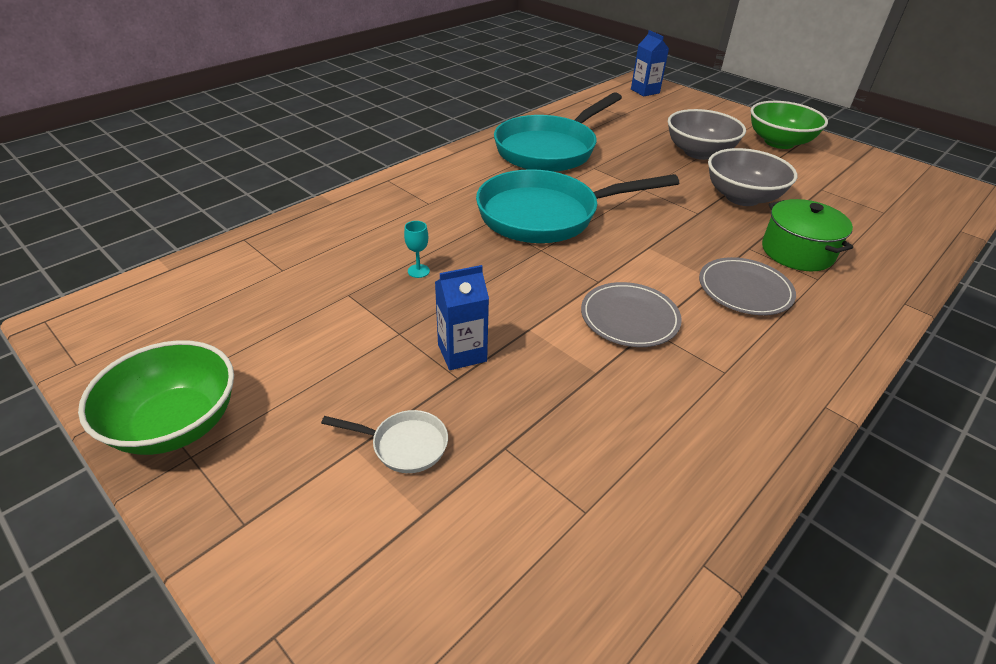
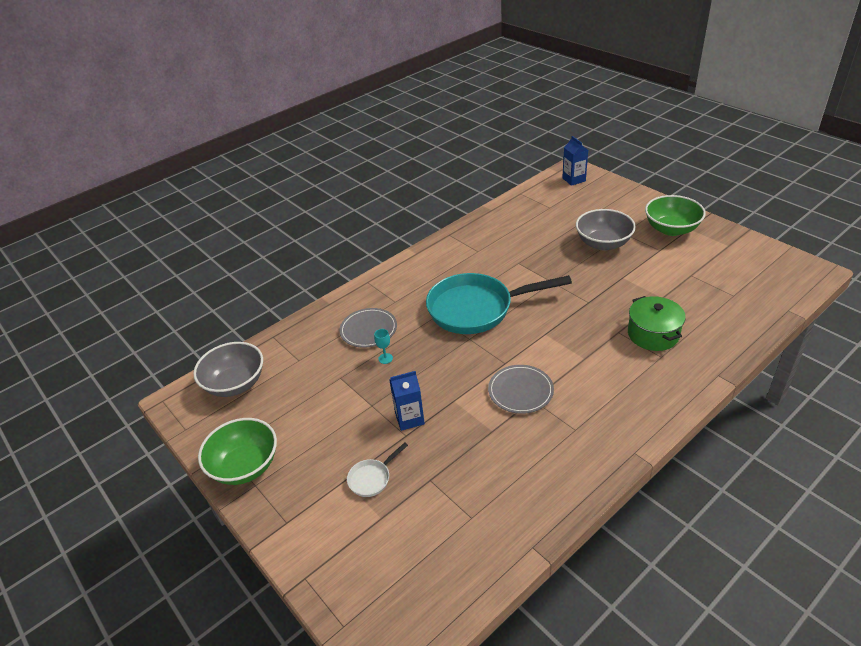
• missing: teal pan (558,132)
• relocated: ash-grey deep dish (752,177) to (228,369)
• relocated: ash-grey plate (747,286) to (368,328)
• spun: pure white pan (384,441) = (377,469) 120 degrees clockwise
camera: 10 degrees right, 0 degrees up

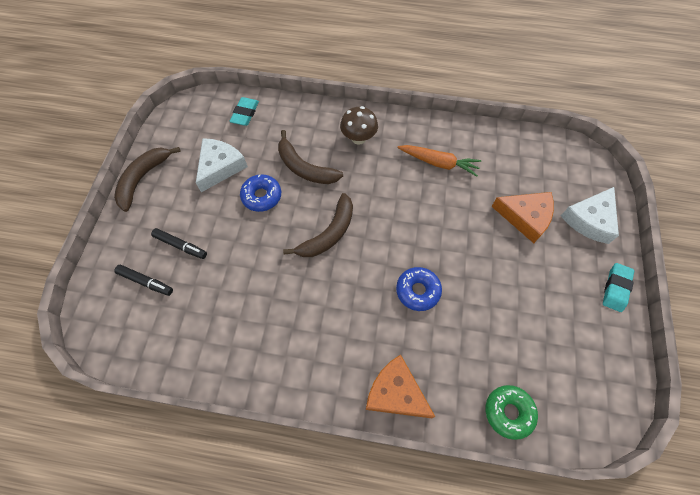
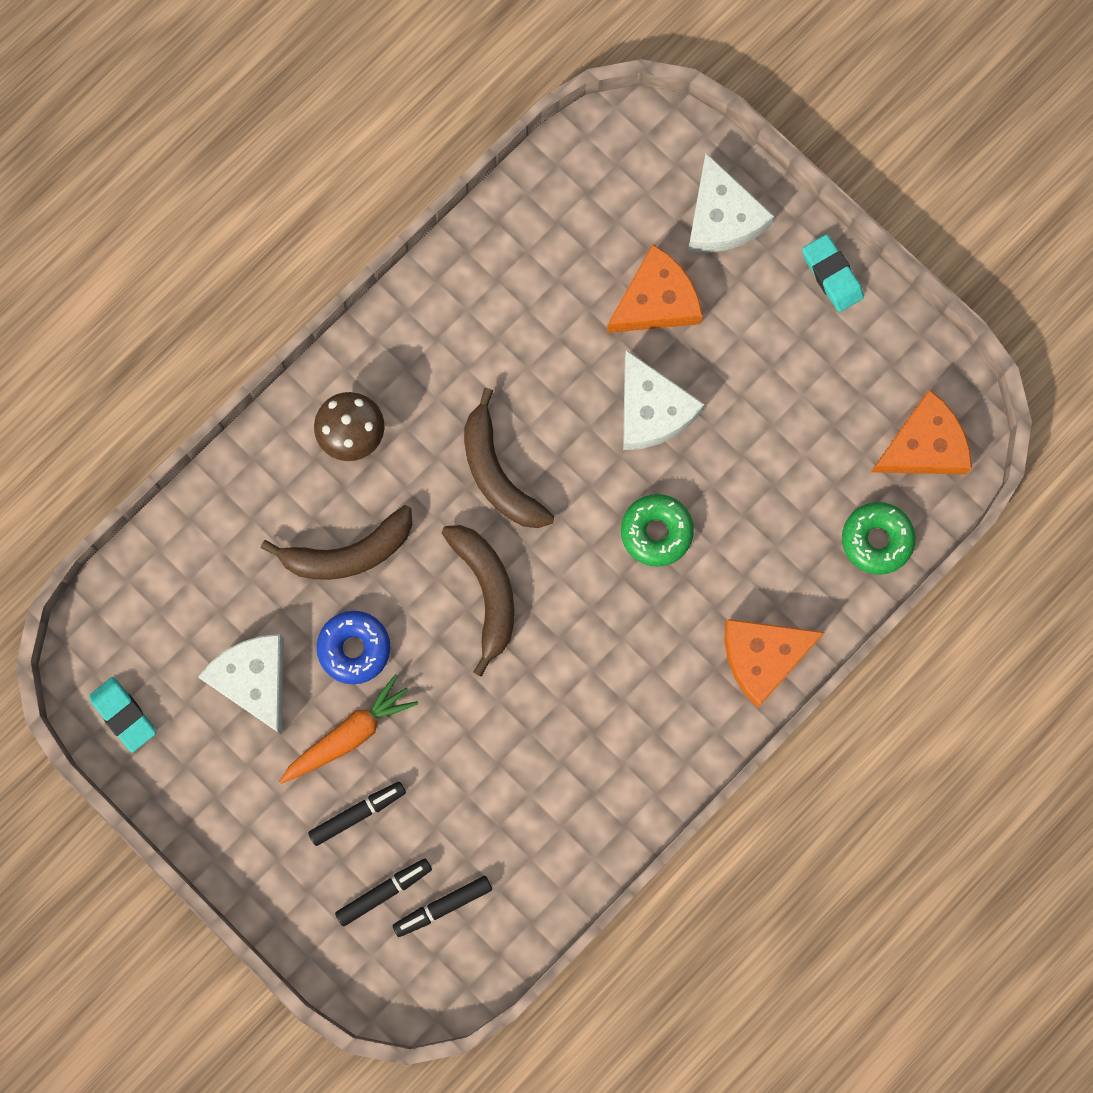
• relocated: teal pencil eraser (244,111) to (122,714)
• relocated: orange-coloured toy carrot (439,161) to (348,729)
• relocated: brown banana (147,179) to (509,458)
• colour: royal blue glazed donut (419,289) to leaf-green glazed donut (657,530)
• appeared: pure white cheese (664,400)
• appeared: orange-coloured cheese (921,432)
• appeared: black felt pen (442,906)
camera: 55 degrees left, 15 degrees up

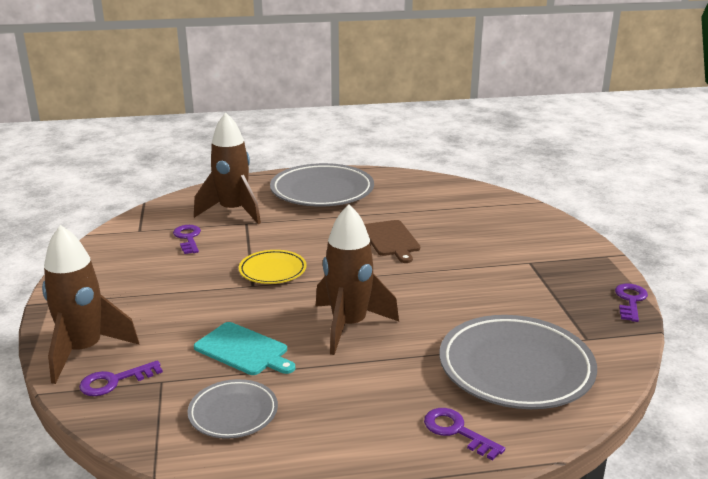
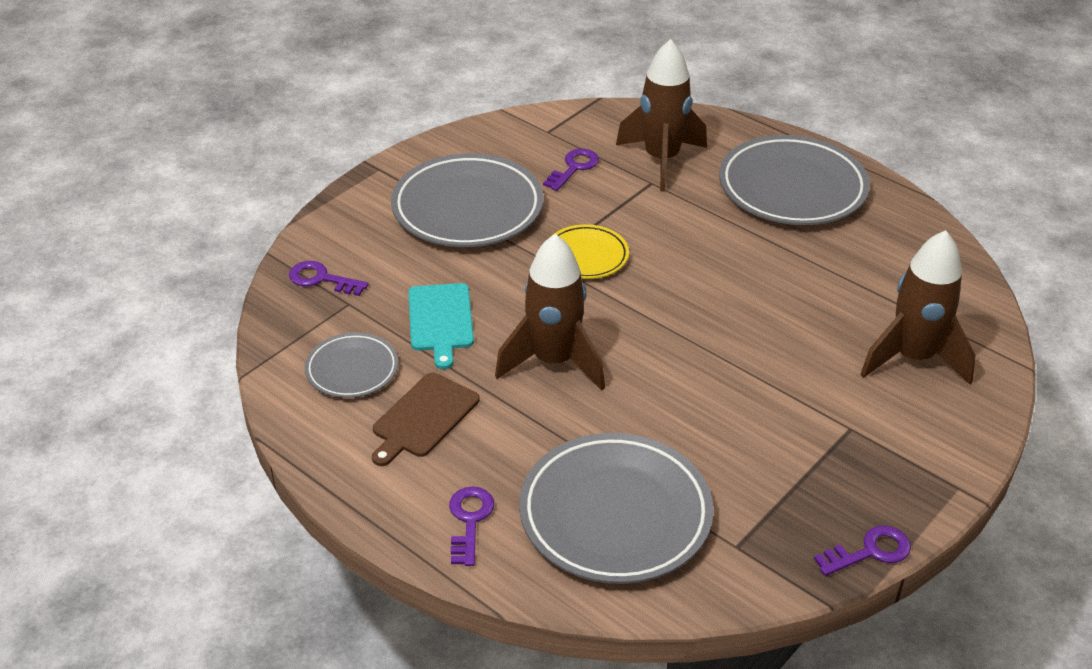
• relocated: brown bread board (392,241) to (426,419)
• relocated: brown toy rocket (90,304) to (918,307)
• appeared: ash-grey plate (467,200)
camera: 50 degrees right, 15 degrees up

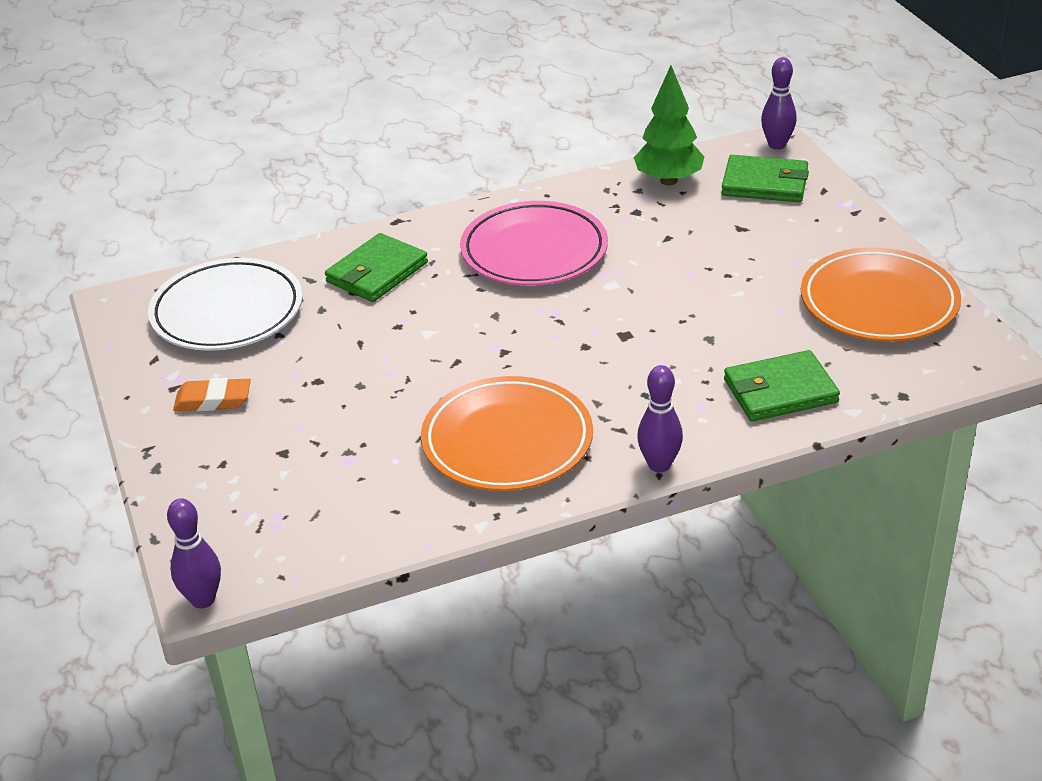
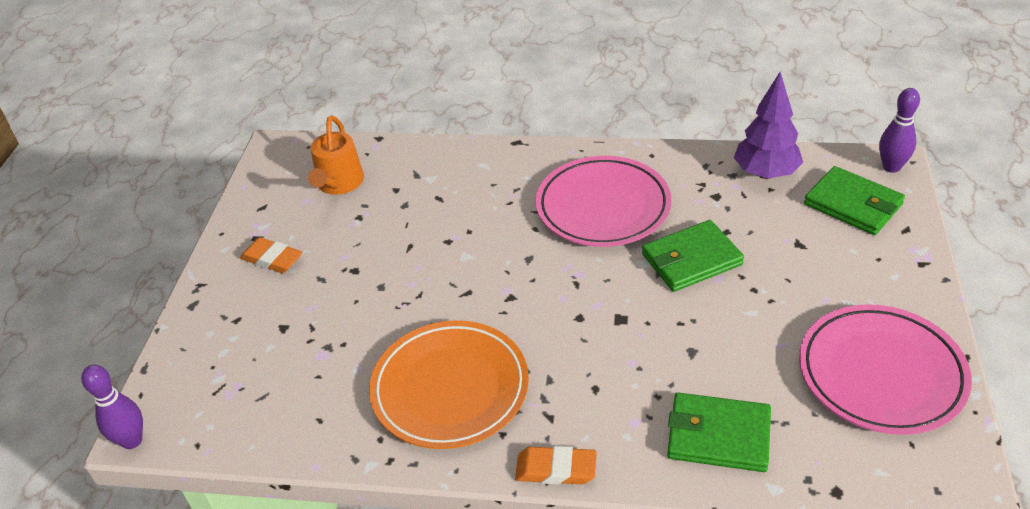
• colour: leaf-green toy tree (669,125) to violet toy tree (768,125)
• relocated: leaf-green billfold (376,267) to (693,256)
• colour: orange-coloured plate (881,294) to rose-pink plate (885,369)
• exchanged: pure white plate (225,304) to orange-coloured watering pot (336,155)
• exchanged: violet tenpin (660,418) to orange-coloured pencil eraser (556,465)
camera: 30 degrees right, 5 degrees up

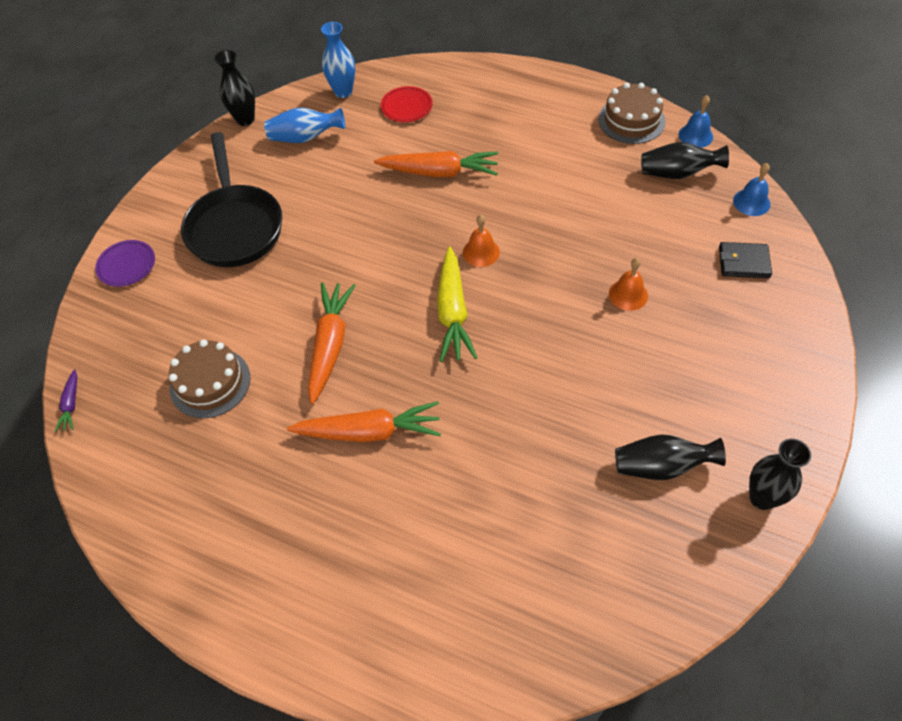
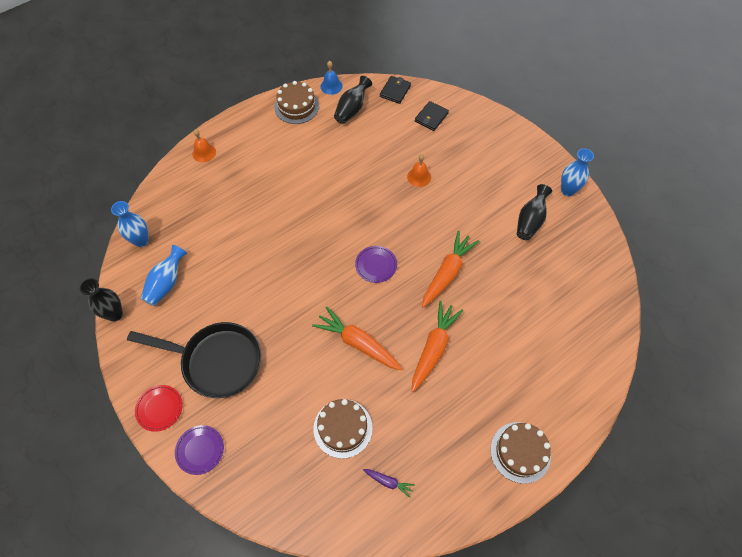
• relocated: red plate (407,104) to (159,408)
• relocated: orange-coloured toy carrot (436,164) to (450,269)
• exchanged: royal blue school bell (751,189) to black billfold (395,90)
• relocated: orange-coloured school bell (481,241) to (204,145)
• exchanged: yellow toy carrot (457,304) to violet plate (376,264)
• relocated: violet toy carrot (66,400) to (389,483)
• colour: black flower vase (780,474) to royal blue flower vase (577,172)
• appeared: brown layer cake (520,453)
camera: 65 degrees left, 5 degrees up

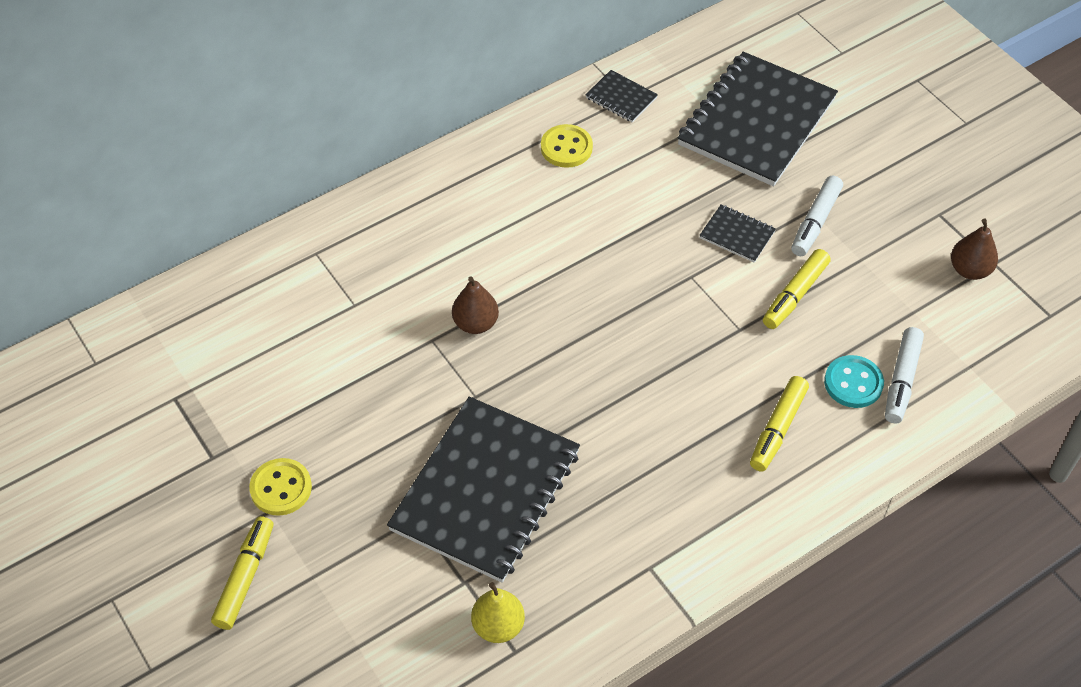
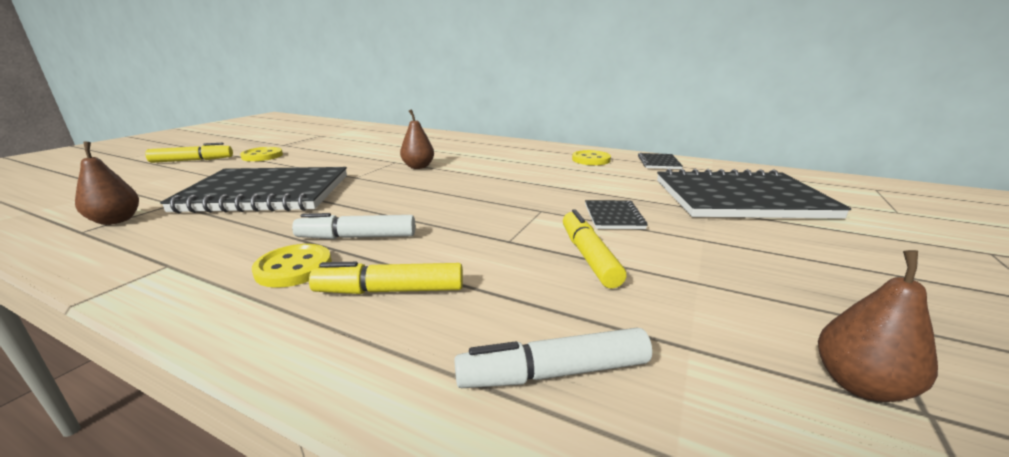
• relocated: pure white felt pen (817,216) to (353,226)
• spun: yellow felt pen (797,289) = (595,249) 75 degrees clockwise
• missing: teal button (854,381)
• colour: yellow pear fruit (498,612) to brown pear fruit (107,183)
• appeared: yellow button (292,266)
camera: 60 degrees right, 30 degrees down

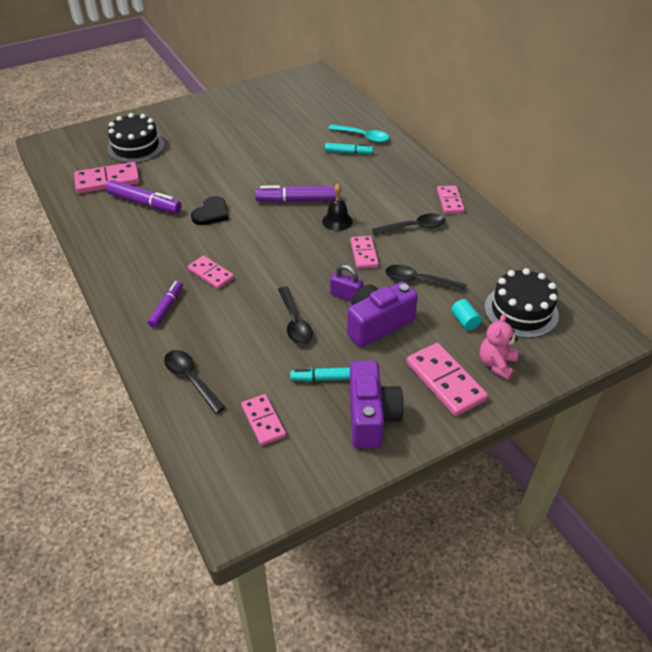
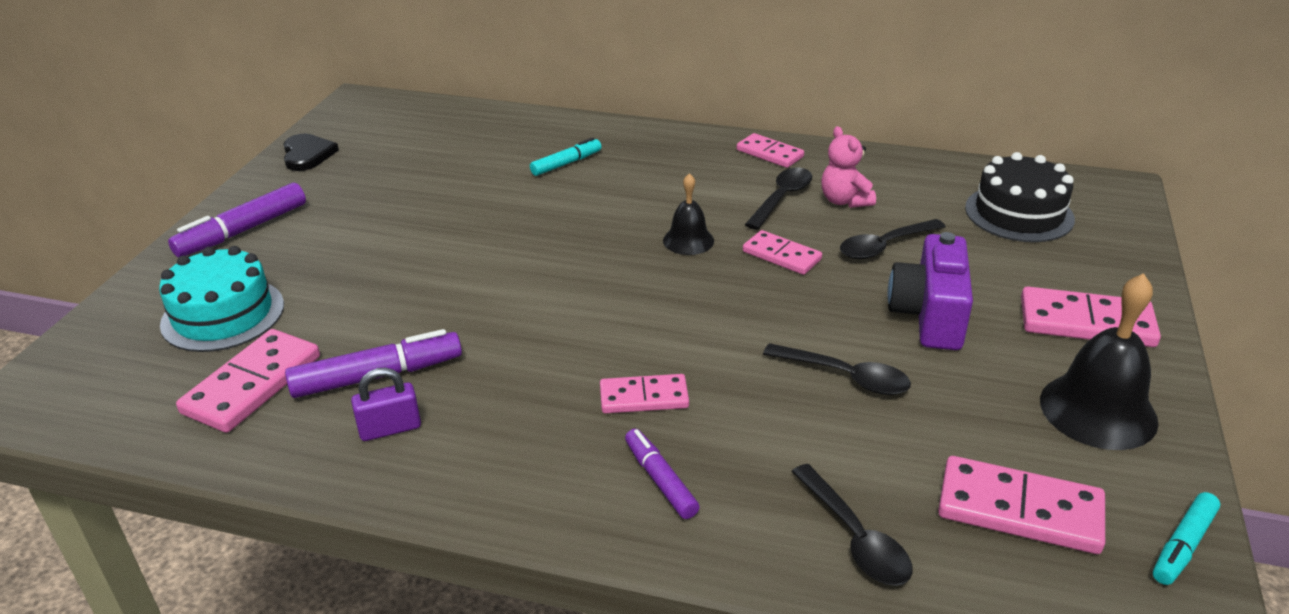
• colour: black layer cake (135,138) to teal layer cake (221,299)
• missing: teal tablespoon (358,133)
• relocated: violet felt pen (295,194) to (237,220)
• relocated: black love heart (210,210) to (311,152)
• relocated: violet lock (346,283) to (386,404)
• missing: teal cylinder (466,314)
• relocated: rose-pink teddy bear (499,347) to (848,167)
• spun: black tablespoon (195,382) = (852,525) 120 degrees counterclockwise
• exchanged: violet camera (376,404) to black school bell (1099,361)
• relocated: teal felt pen (320,374) to (1186,538)
• size: rose-pink domino piece (263,420) = (1021,505) x1.56
camera: 45 degrees left, 10 degrees down

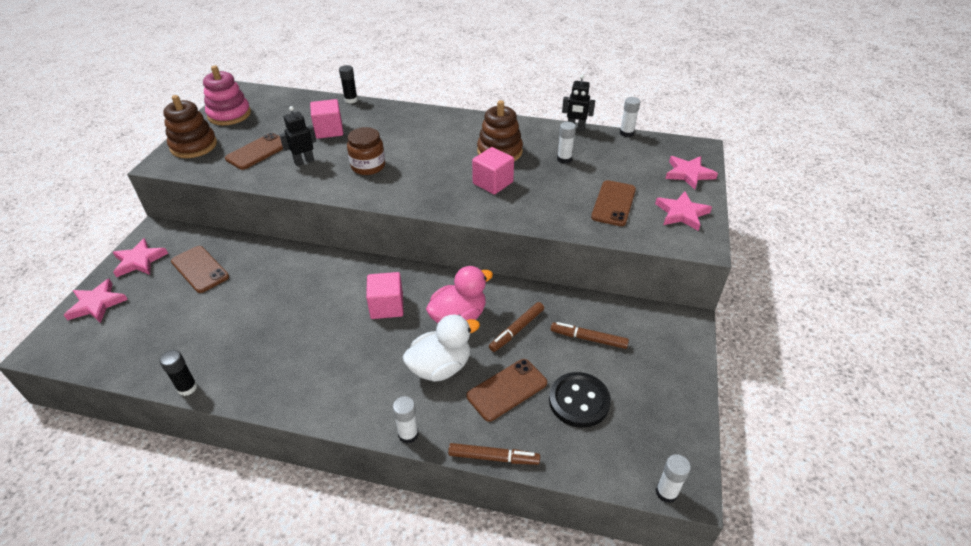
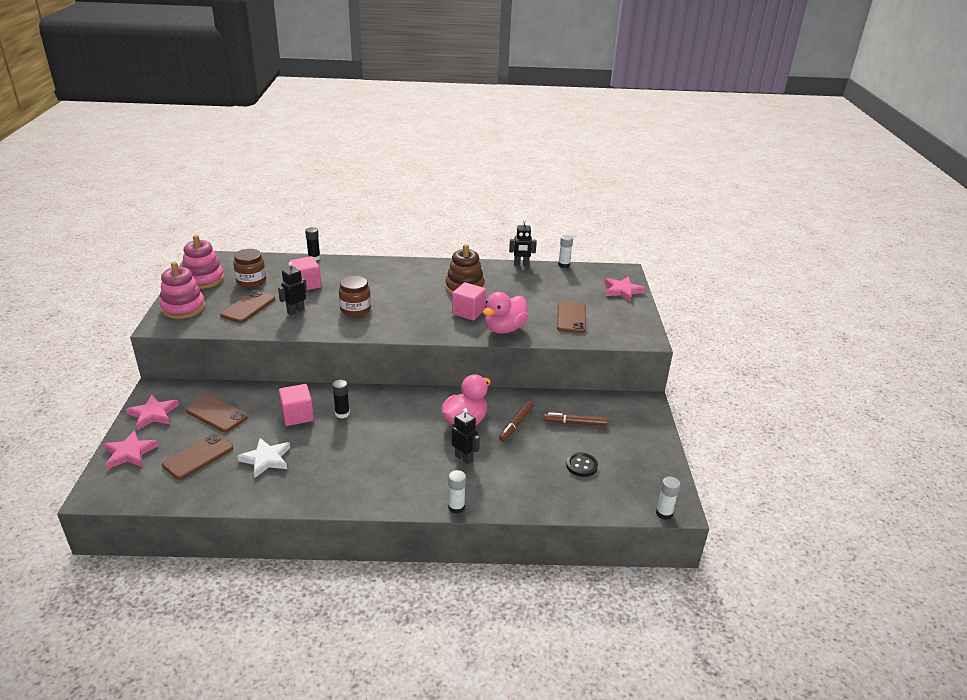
• colour: brown stacking rings (190,126) to rose-pink stacking rings (182,290)
• missing: pure white glue stick (566,143)
• missing: rose-pink five-pointed star (683,211)
• relocated: rose-pink block (384,295) to (296,405)
• exchanged: pure white duck (441,348) to black robot (466,436)
• relocated: black glue stick (178,373) to (341,399)
• relocated: brown mobile phone (507,390) to (197,456)
• size: black button (580,400) = (582,465) x0.64
• missing: brown felt pen (494,454)
• appeared: brown jam jar (249,268)
• appeared: rose-pink duck (505,313)
• appeared: pure white five-pointed star (264,458)
camera: 15 degrees left, 10 degrees down

